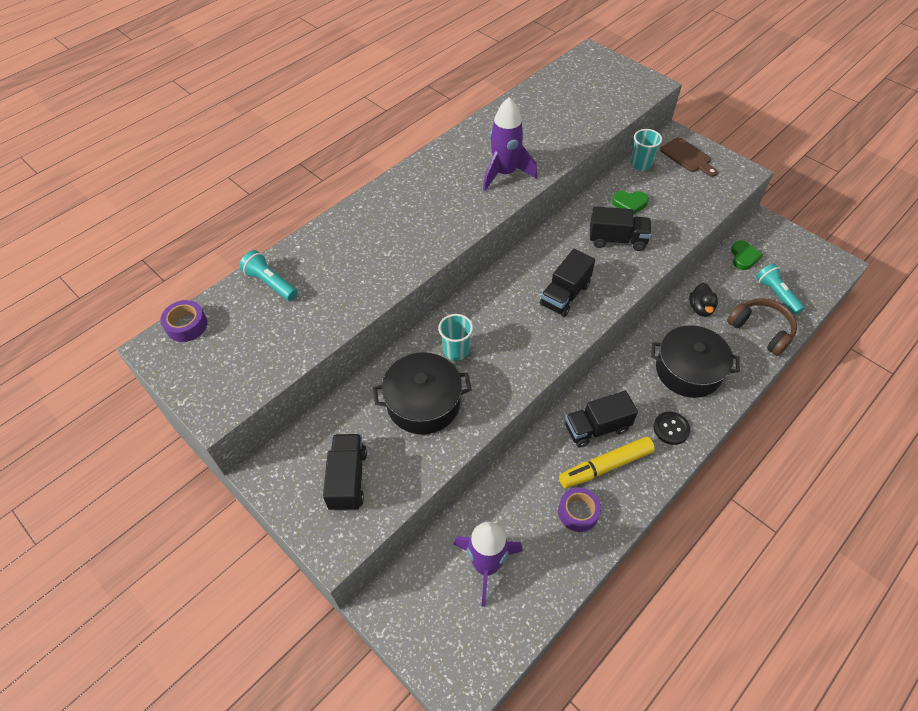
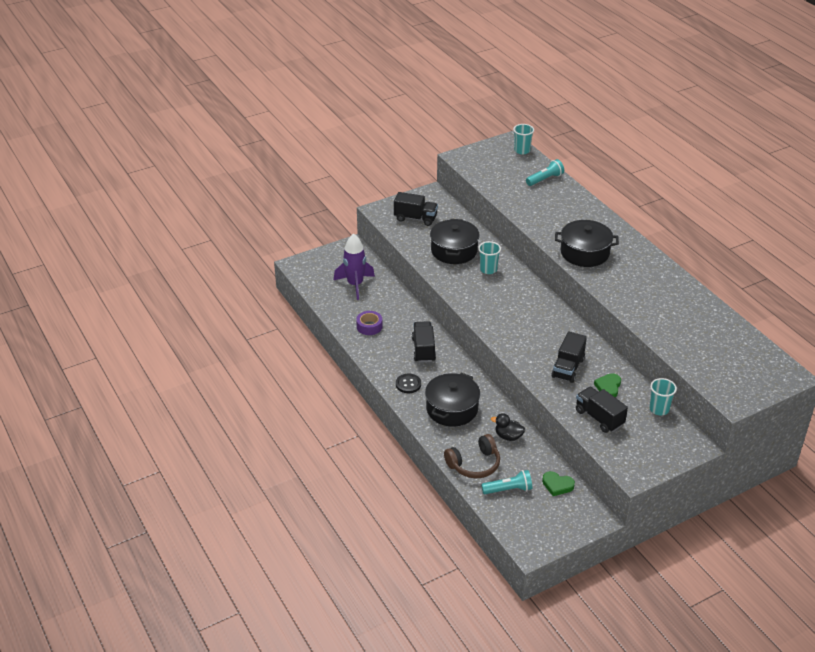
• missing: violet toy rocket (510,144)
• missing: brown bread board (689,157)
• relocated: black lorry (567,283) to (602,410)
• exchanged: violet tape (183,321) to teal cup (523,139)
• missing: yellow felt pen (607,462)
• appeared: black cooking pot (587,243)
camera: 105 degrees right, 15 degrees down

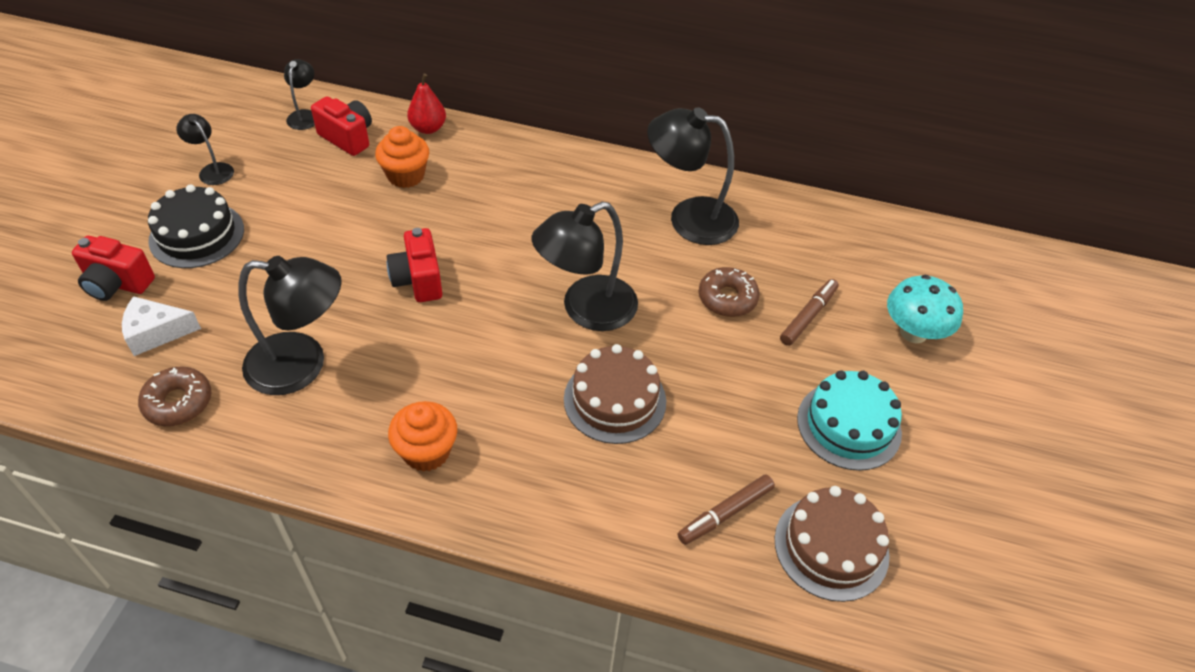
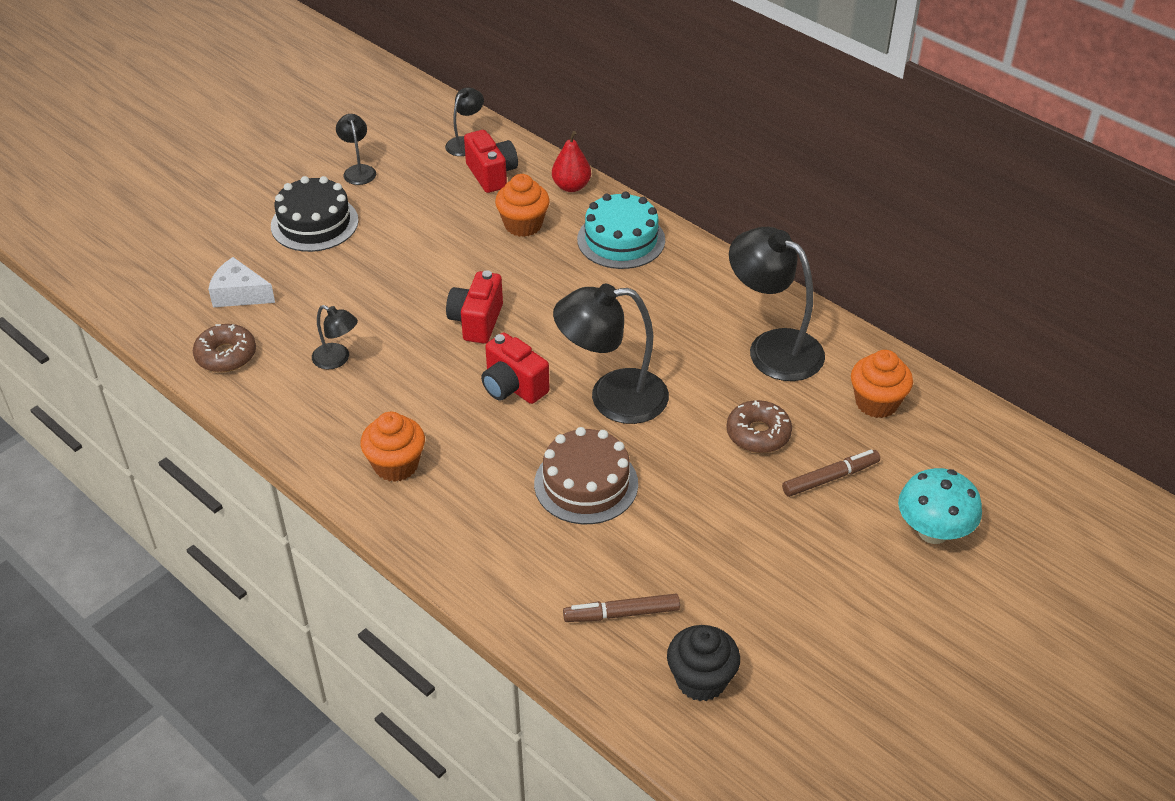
• relocated: red camera (113,268) to (515,368)
• size: black desk lamp (290,325) = (335,337) x0.50
• relocated: teal layer cake (849,420) to (621,230)
• exchanged: brown layer cake (832,544) to black cupcake (703,663)
• appeared: orange-coloured cupcake (882,384)
camera: 30 degrees right, 5 degrees down

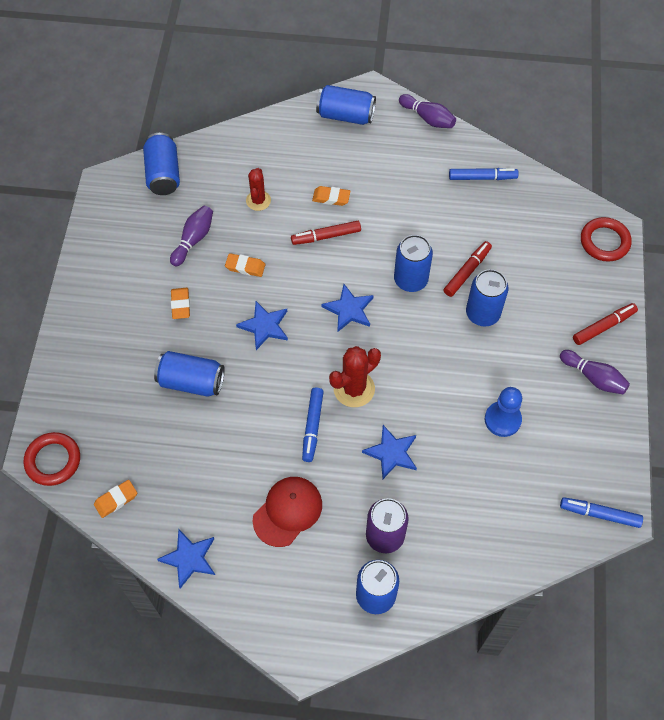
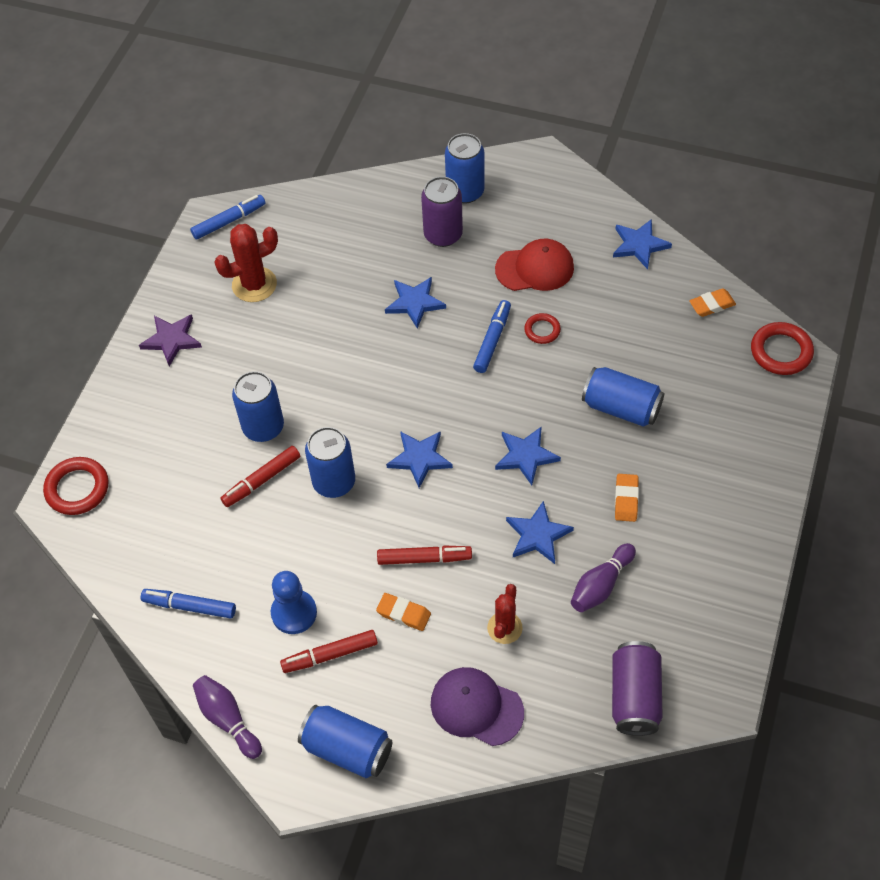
• colour: royal blue tin (161,164) to violet tin (637,688)
• exchanged: orange-coloured pencil eraser (245,265) to royal blue five-pointed star (540,532)
• relocated: red felt pen (605,324) to (329,651)
• relocated: red prickly plant (355,376) to (246,263)
• exchanged: violet tenpin (595,372) to violet five-pointed star (170,340)
• relocated: royal blue game pawn (503,412) to (294,602)
• spun: red cap (287,512) = (534,265) 150 degrees counterclockwise
• spun: royal blue felt pen (601,512) = (227,217) 60 degrees counterclockwise
• appeared: red torus (542,328)
• appeared: violet cap (477,706)
camera: 165 degrees left, 5 degrees down

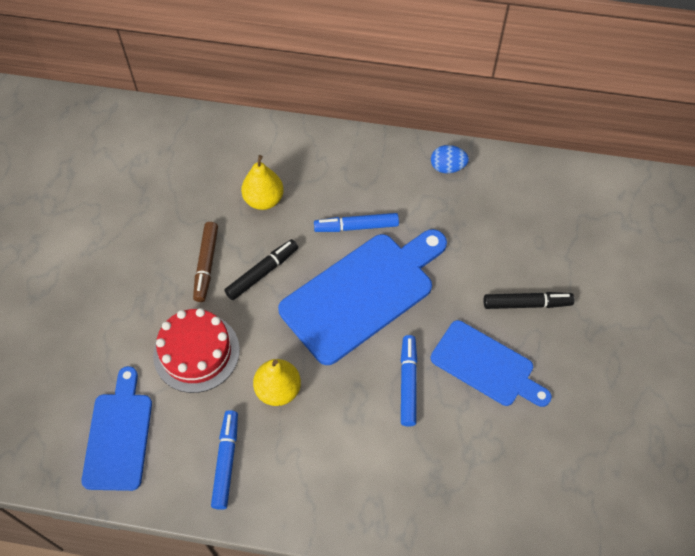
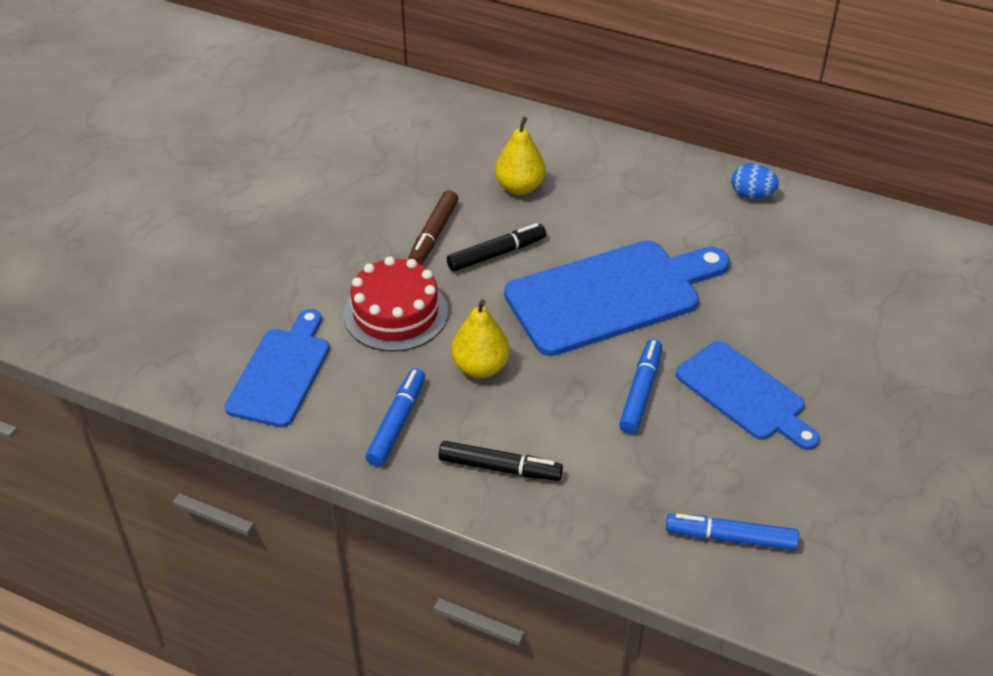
• relocated: royal blue felt pen (356,222) to (732,532)
• relocated: black felt pen (529,300) to (501,461)
camera: 15 degrees right, 15 degrees down

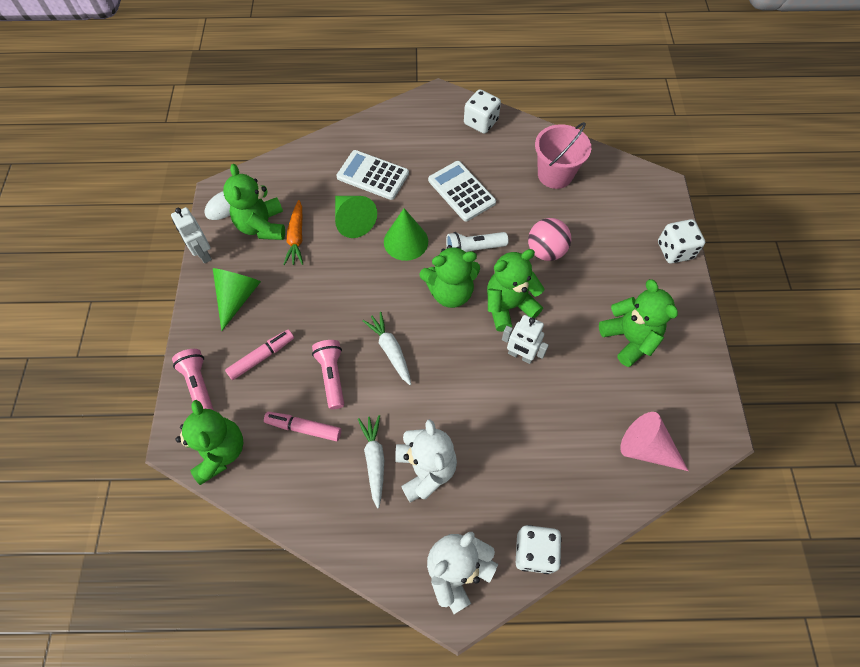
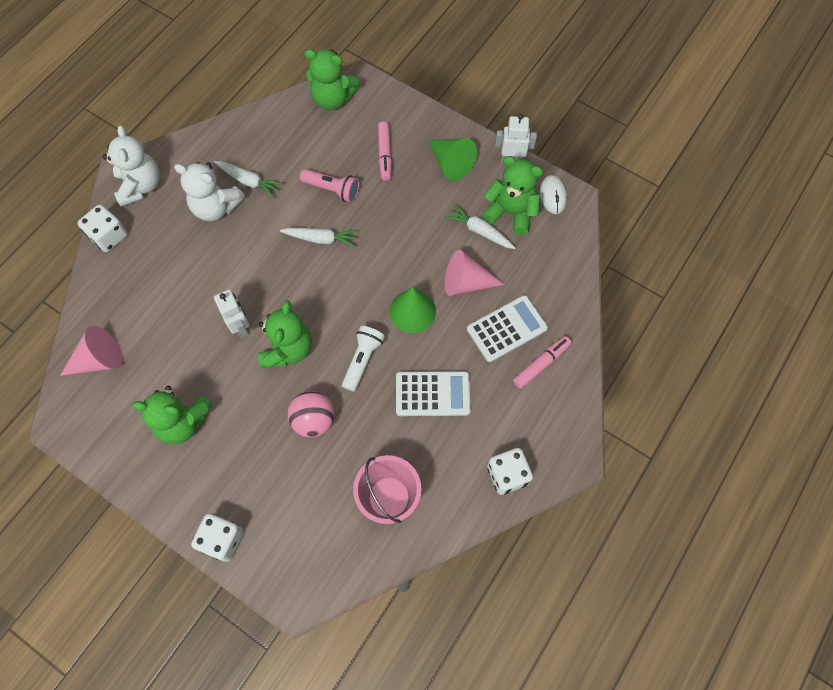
• colour: leaf-green cone (356,217) to rose-pink cone (475,273)
• colour: orange-coloured toy carrot (293,232) to pure white toy carrot (480,226)
• missing: leaf-green teddy bear (449,276)
• spun: pure white robot (525,339) = (232,313) 90 degrees clockwise
• missing: rose-pink torch (193,379)
• relocated: rose-pink felt pen (302,426) to (542,362)
camera: 125 degrees right, 5 degrees up

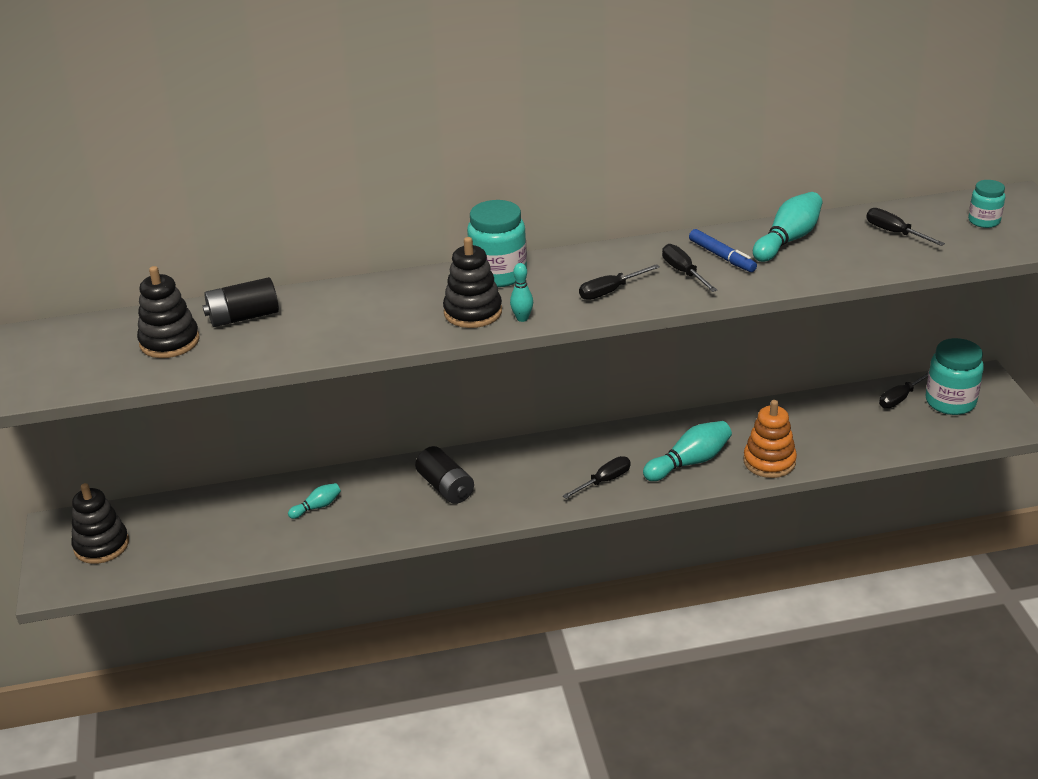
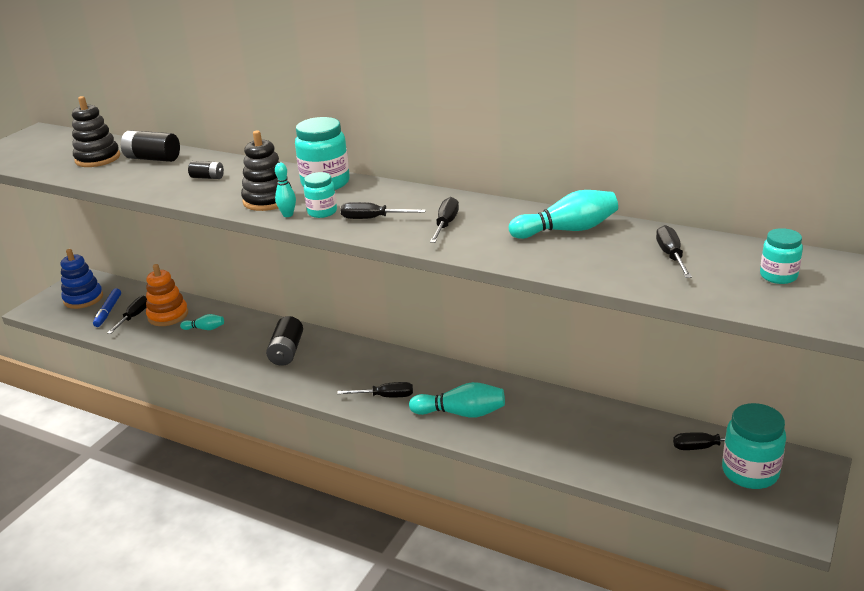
• relocated: royal blue felt pen (723,250) to (107,307)
• relocated: orange-coloured stacking rings (770,439) to (167,295)
• colour: black stacking rings (100,523) to royal blue stacking rings (82,279)
• appeared: black battery (206,170)
• appeared: teal jam jar (320,195)
• appeared: black flat screwdriver (127,315)
camera: 40 degrees right, 5 degrees down

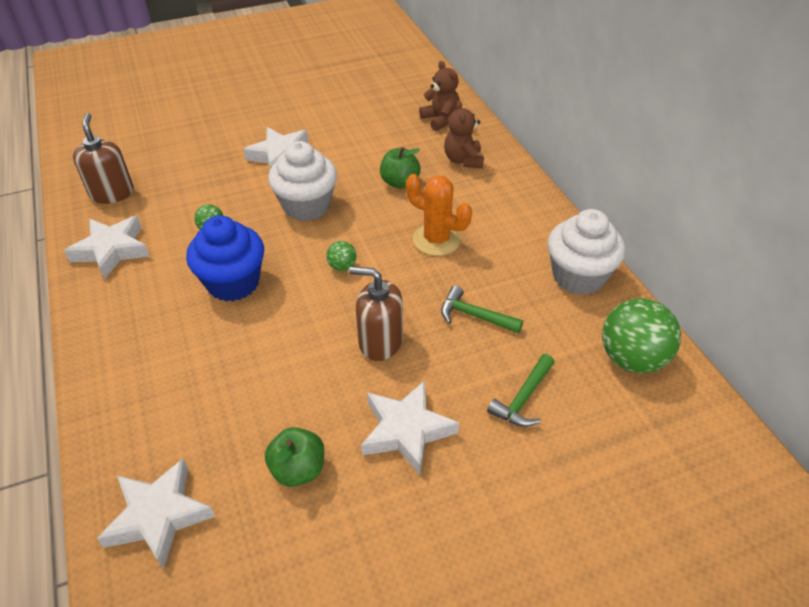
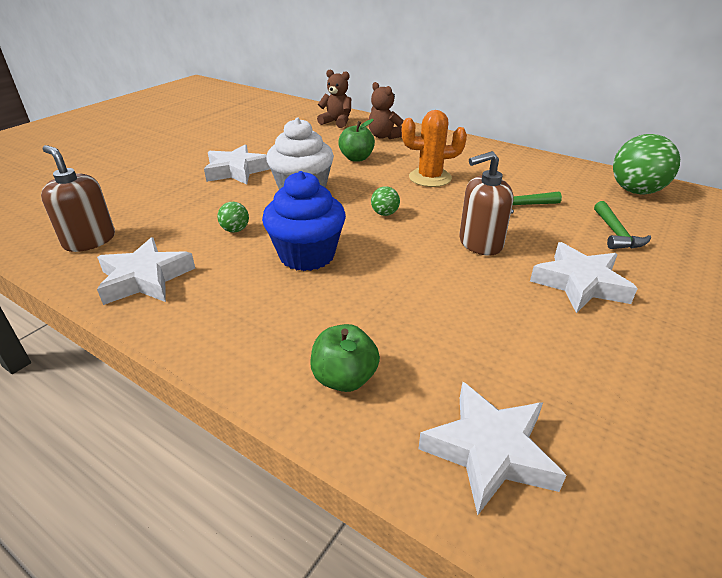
• missing: pure white cupcake (587,252)
• relocated: leaf-green toy apple (294,457) to (345,358)
camera: 35 degrees left, 10 degrees down

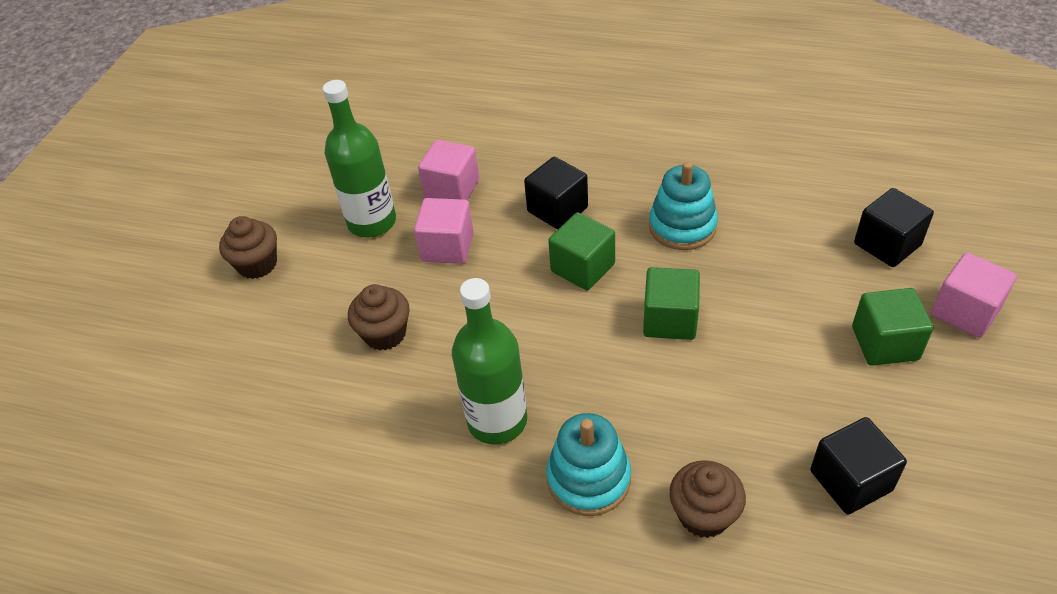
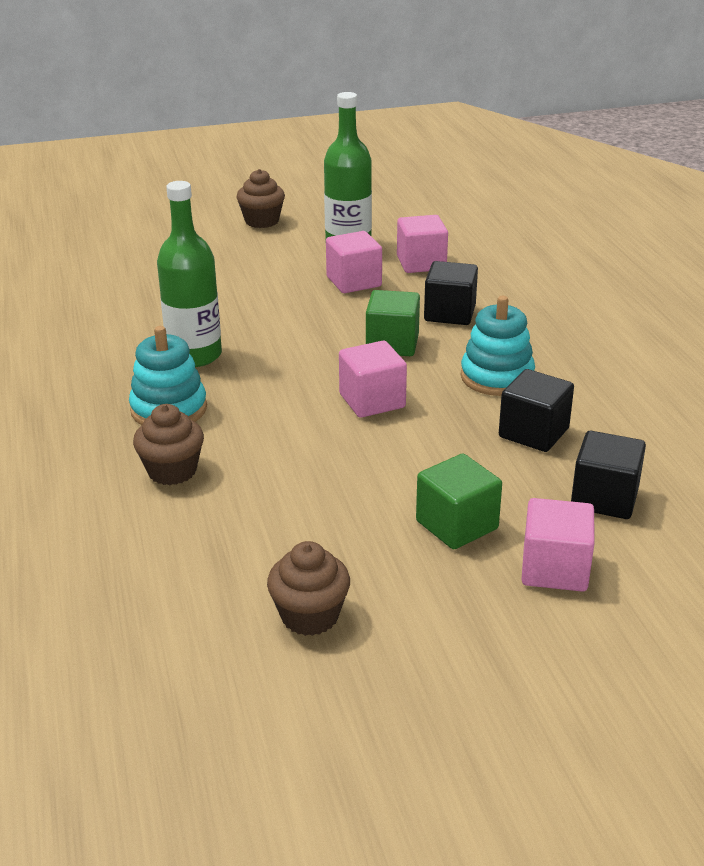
• colour: leaf-green block (671,303) to rose-pink block (373,379)
• relocated: brown cupcake (379,317) to (308,588)
• relocated: black block (858,465) to (536,410)
camera: 55 degrees right, 15 degrees down

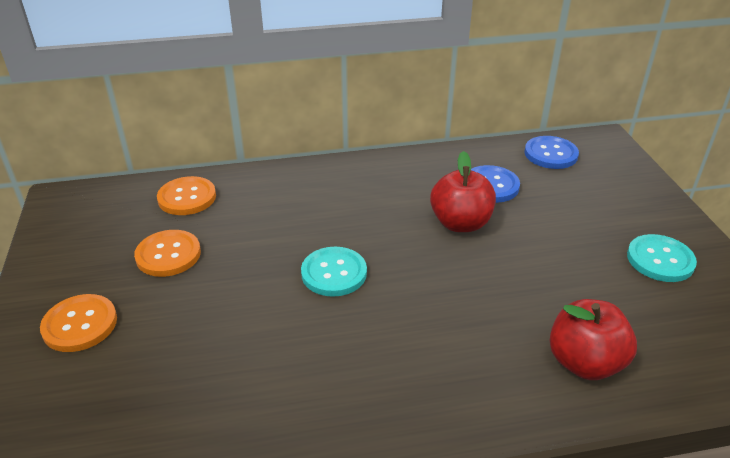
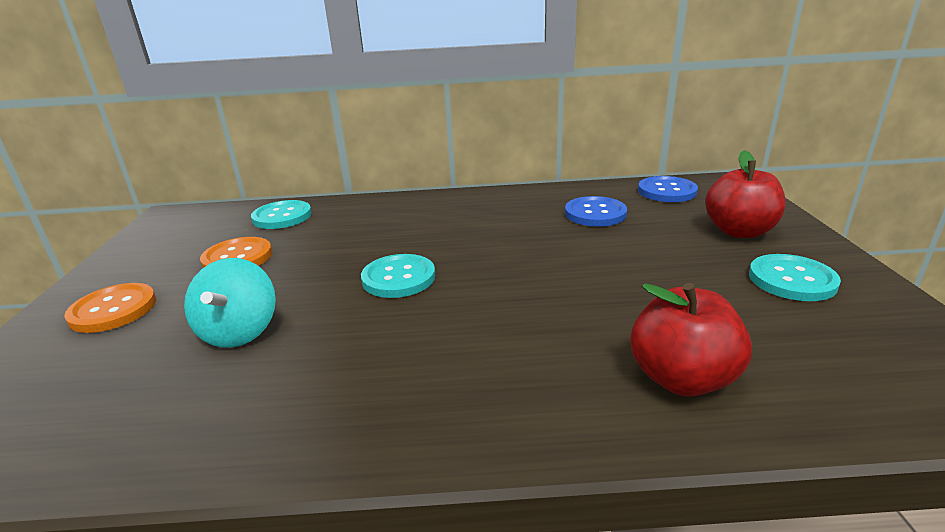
• relocated: red toy apple (463,191) to (745,194)
• colour: orange-coloured button (186,195) to teal button (281,214)
• appeared: teal toy top (230,303)
camera: 10 degrees right, 10 degrees down

